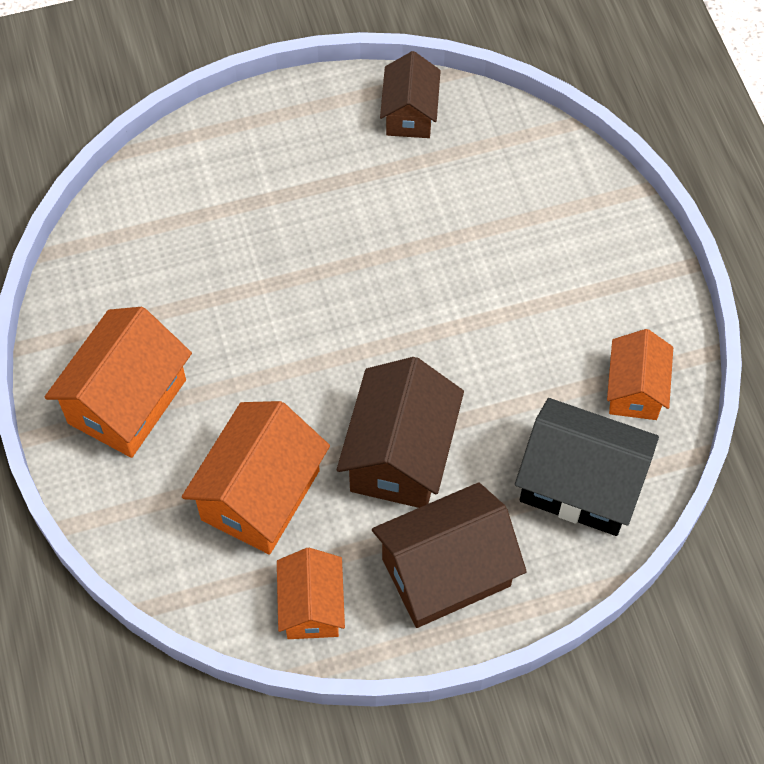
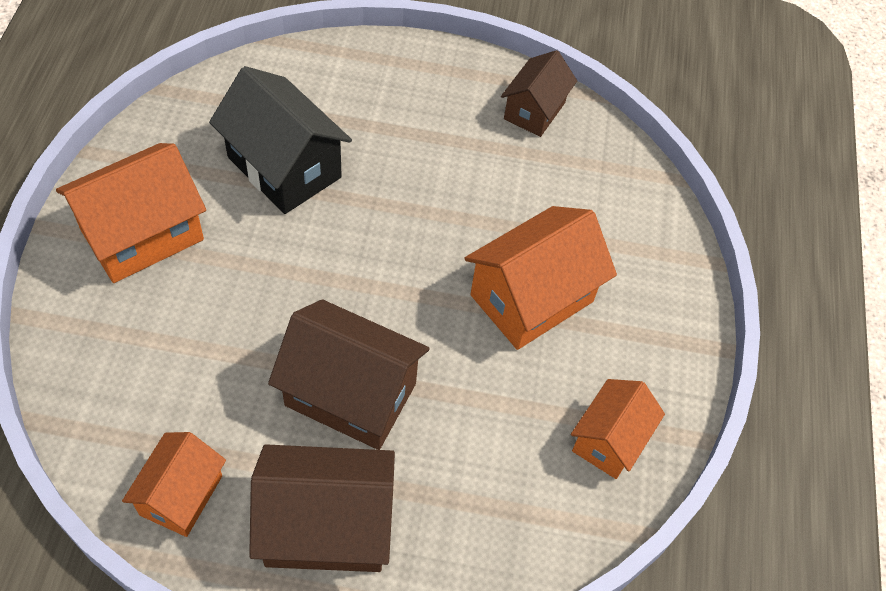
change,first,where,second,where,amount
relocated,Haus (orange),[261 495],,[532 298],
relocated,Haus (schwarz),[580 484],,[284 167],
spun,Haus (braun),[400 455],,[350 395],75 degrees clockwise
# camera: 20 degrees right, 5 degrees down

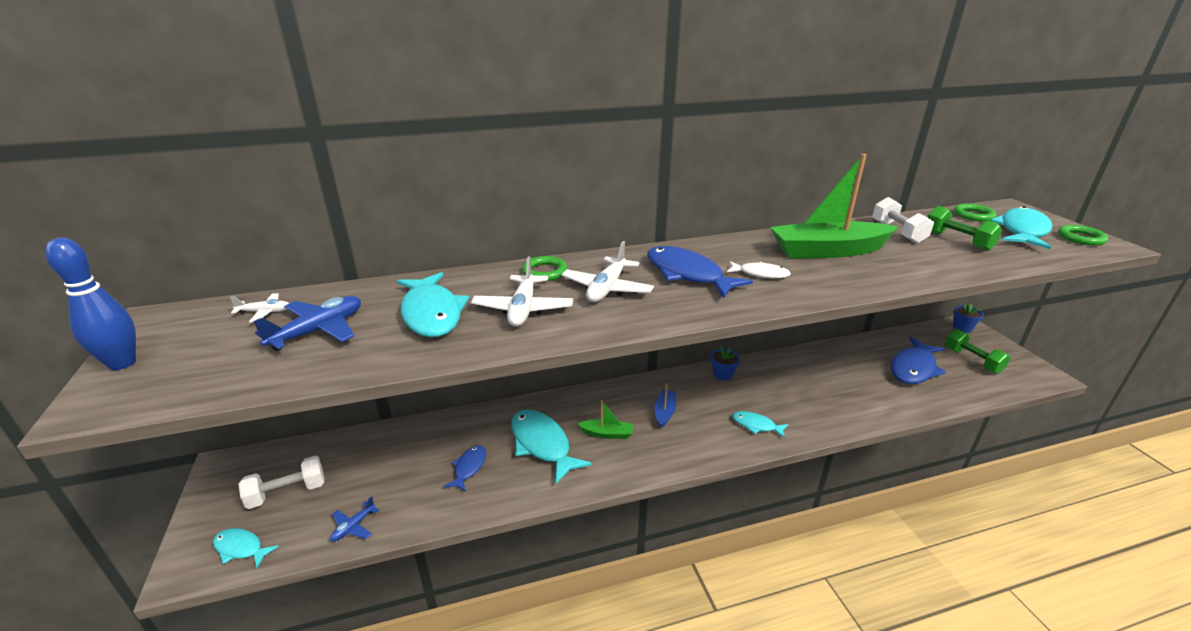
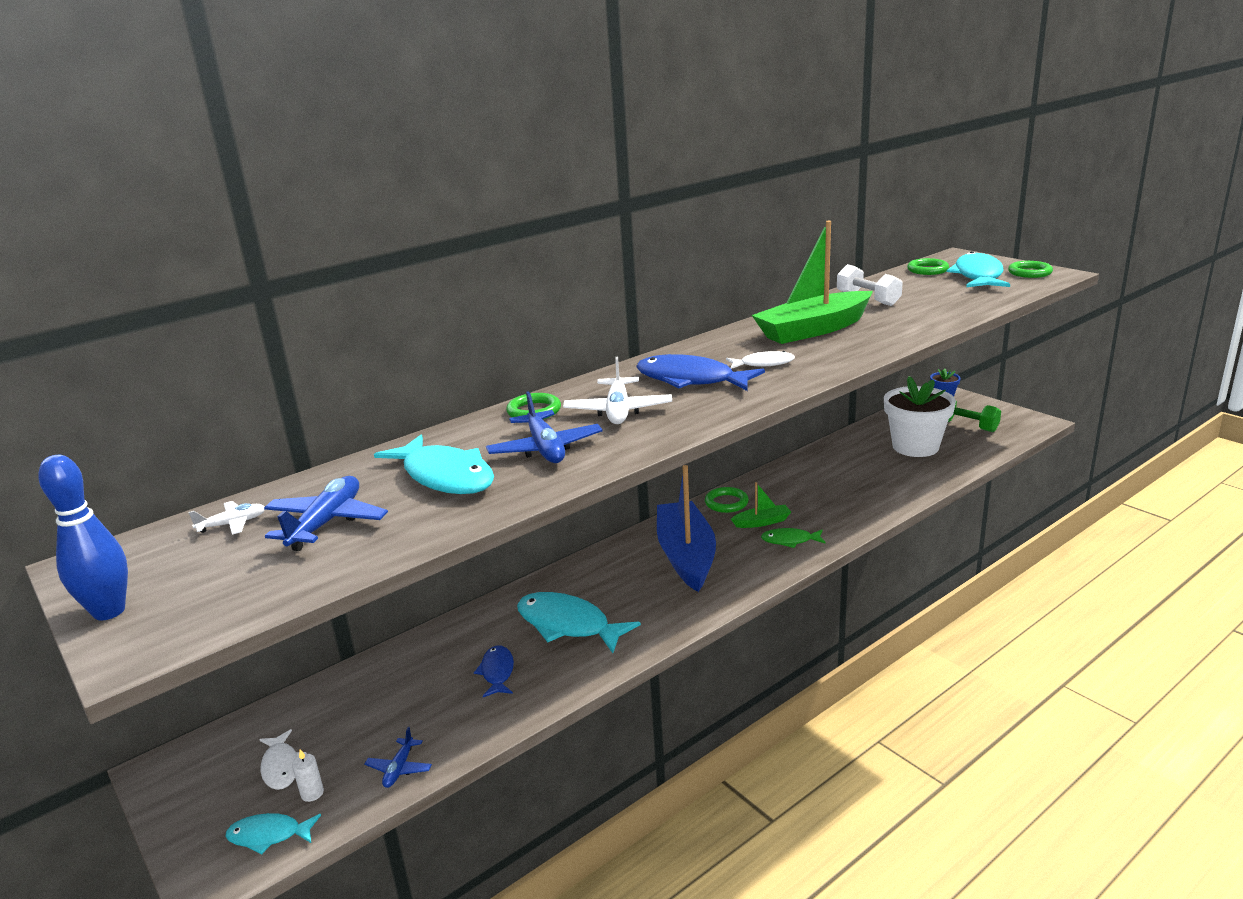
change,first,where,second,where,amount
missing,Hantel (grün),[957 241],,,
appeared,,,Kerze (weiß),[312 793],
relocated,Boot (grün),[607 434],,[762 522],
exchanged,Hantel (weiß),[287 493],Fisch (weiß),[281 767],
exchanged,Blumentopf (blau),[722 374],Ring (grün),[726 503],
exchanged,Fisch (blau),[913 368],Blumentopf (weiß),[915 447],
colour,Flugzeug (weiß),[523 309],Flugzeug (blau),[545 449],
colour,Fisch (türkis),[756 425],Fisch (grün),[790 541],
size,Boot (blau),[665 412],,[686 556],x2.23
# camera: 20 degrees left, 5 degrees down

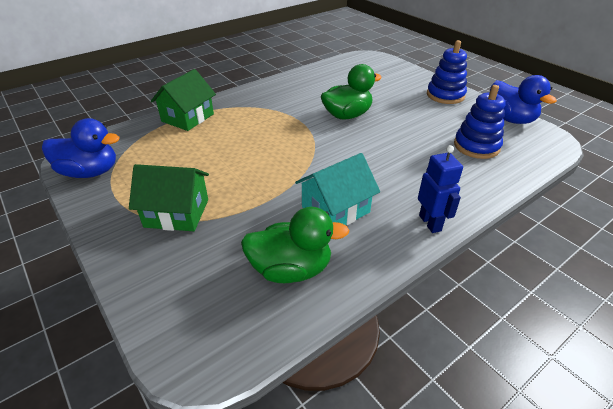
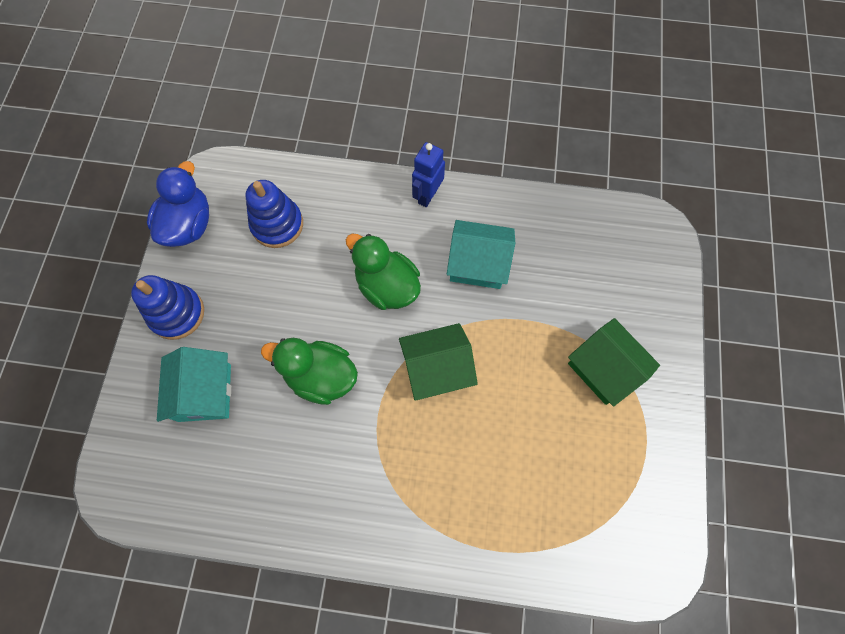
change,first,where,second,where,amount
missing,Ente (blau),[90 172],,,
appeared,,,Haus (türkis),[204 392],
relocated,Haus (grün),[188 118],,[436 368],
relocated,Ente (grün),[291 269],,[387 286],
# camera: 135 degrees left, 30 degrees up

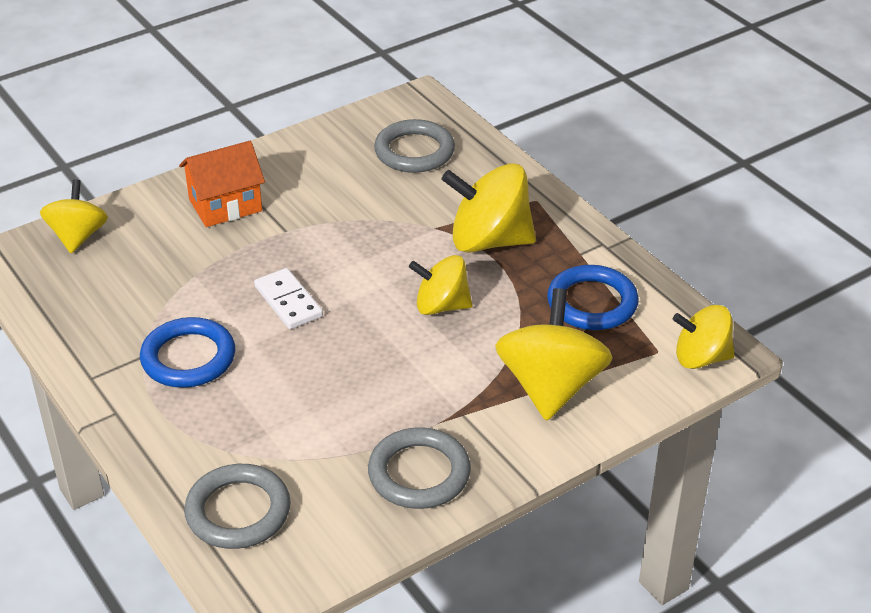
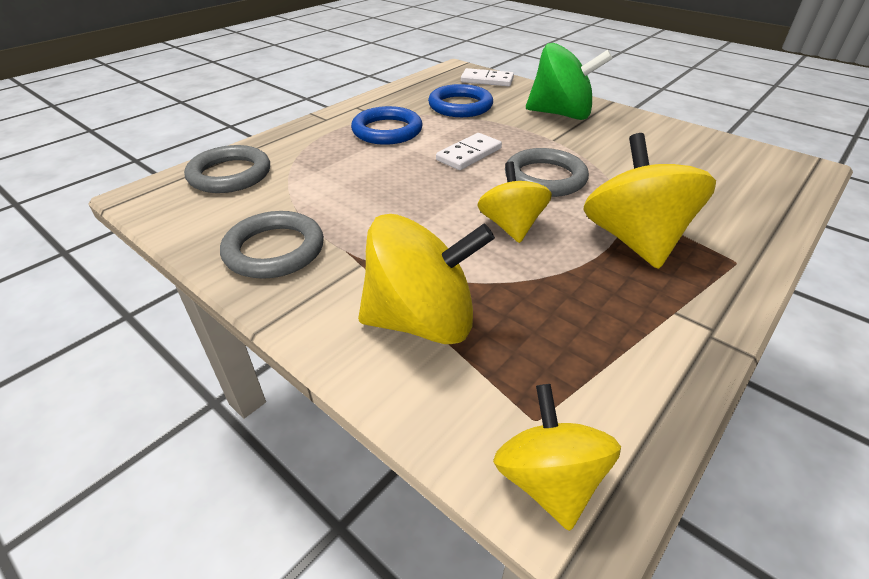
change,first,where,second,where,amount
relocated,Ring (grau),[414 151],,[545 178],
relocated,Ring (blau),[592 303],,[460 106],
exchanged,Kreisel (gelb),[78 236],Dominostein (weiß),[487 80],
exchanged,Haus (orange),[225 205],Kreisel (grün),[560 114],
# camera: 75 degrees right, 0 degrees up

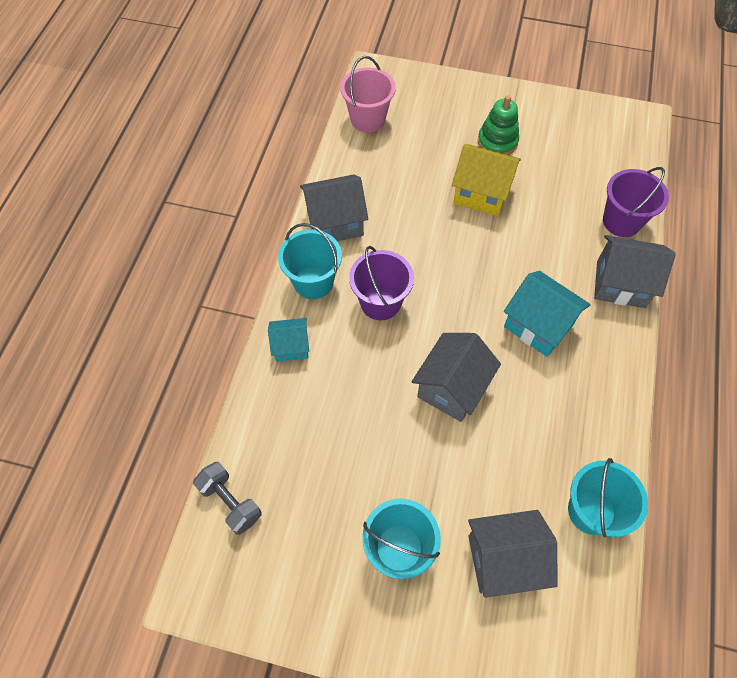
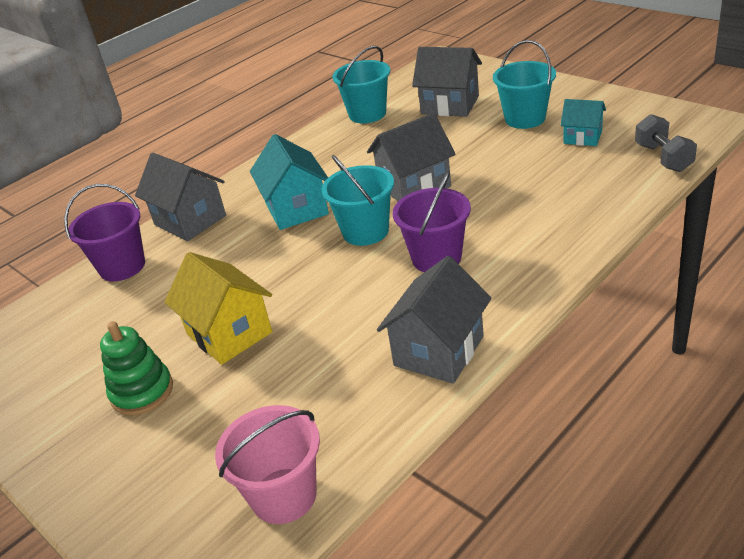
change,first,where,second,where,amount
relocated,Haus (türkis),[291 346],,[582 137],
relocated,Eimer (türkis),[313 282],,[365 231],
spun,Haus (grau),[335 223],,[439 351],75 degrees counterclockwise
# camera: 145 degrees left, 25 degrees down

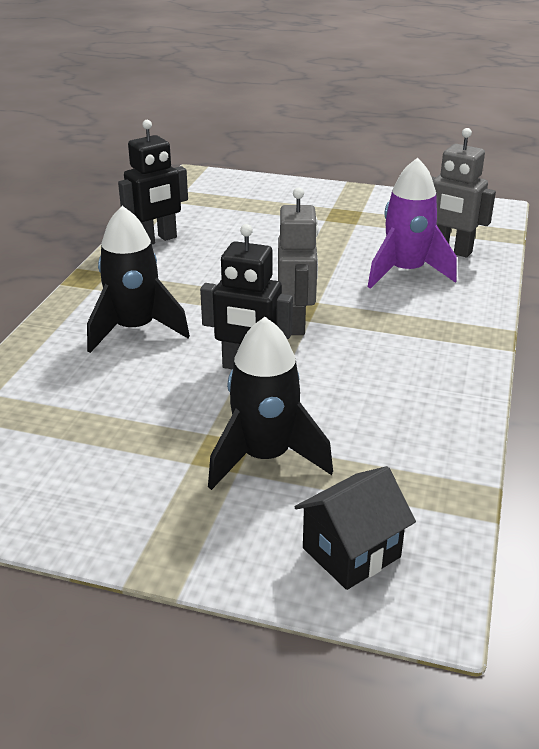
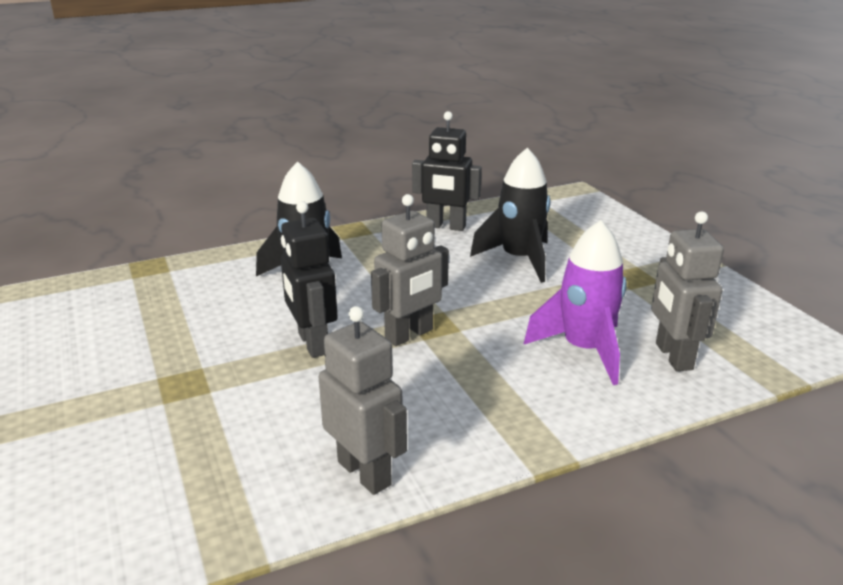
change,first,where,second,where,amount
missing,Haus (schwarz),[351 552],,,
appeared,,,Roboter (grau),[365 473],
relocated,Rakete (schwarz),[265 457],,[519 259],
# camera: 50 degrees right, 5 degrees down

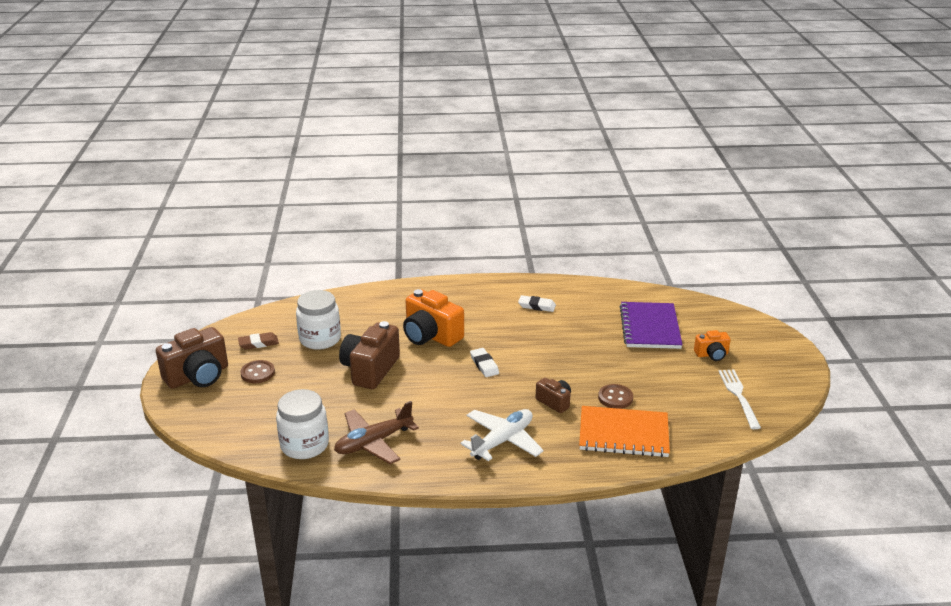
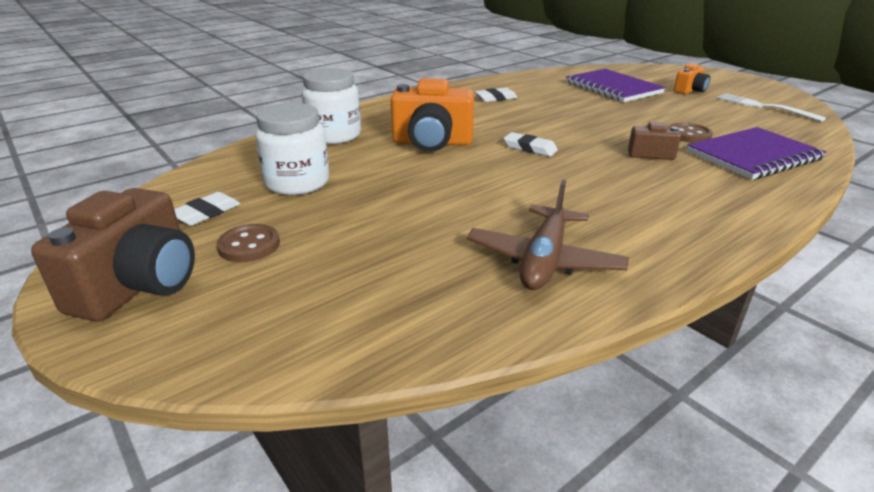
change,first,where,second,where,amount
missing,Kamera (braun),[370 370],,,
missing,Flugzeug (weiß),[502 441],,,
relocated,Einmachglas (weiß),[304 445],,[334 135],
colour,Radiergummi (braun),[258 343],Radiergummi (weiß),[206 213],
colour,Notizbuch (orange),[623 434],Notizbuch (lila),[753 156],
# camera: 35 degrees left, 0 degrees up

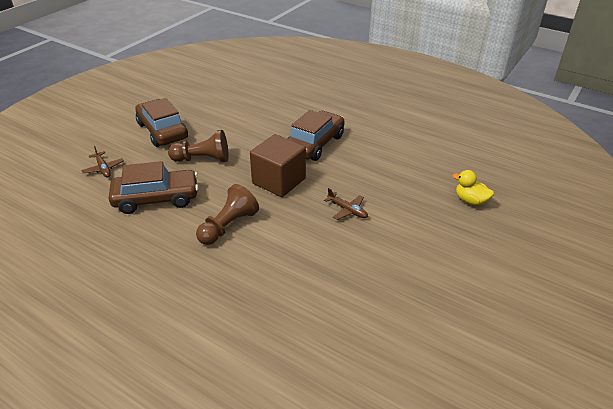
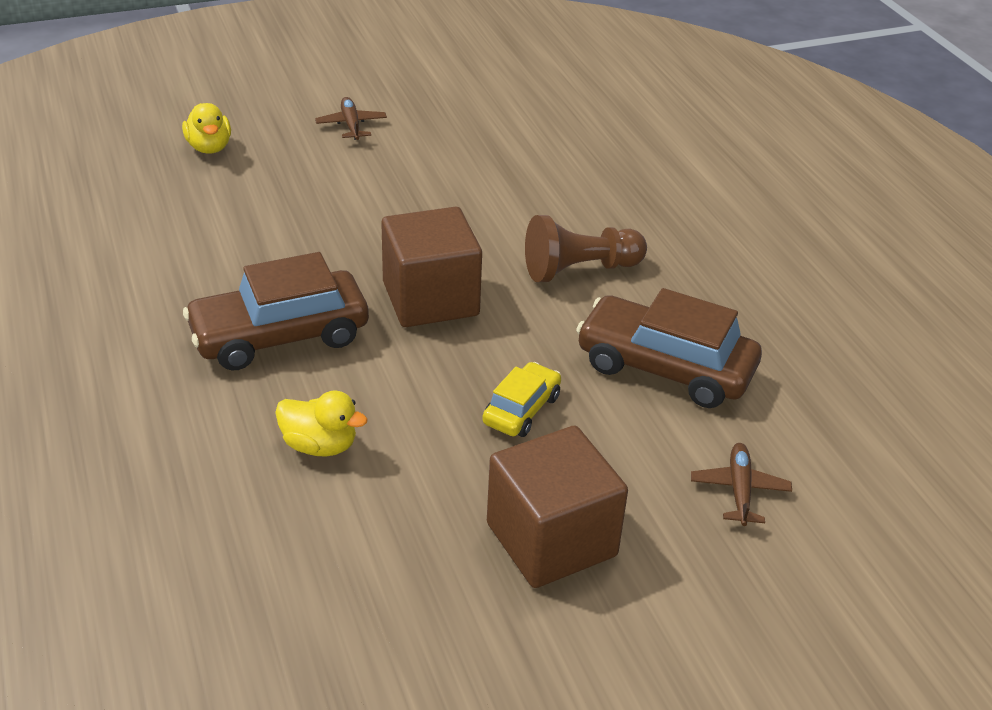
change,first,where,second,where,amount
appeared,,,Ente (gelb),[320 445],
relocated,Flugzeug (braun),[347 210],,[351 125],
exchanged,Auto (braun),[162 131],Kubus (braun),[551 539],
exchanged,Bauer (braun),[203 159],Auto (gelb),[521 410],
# camera: 145 degrees left, 0 degrees up

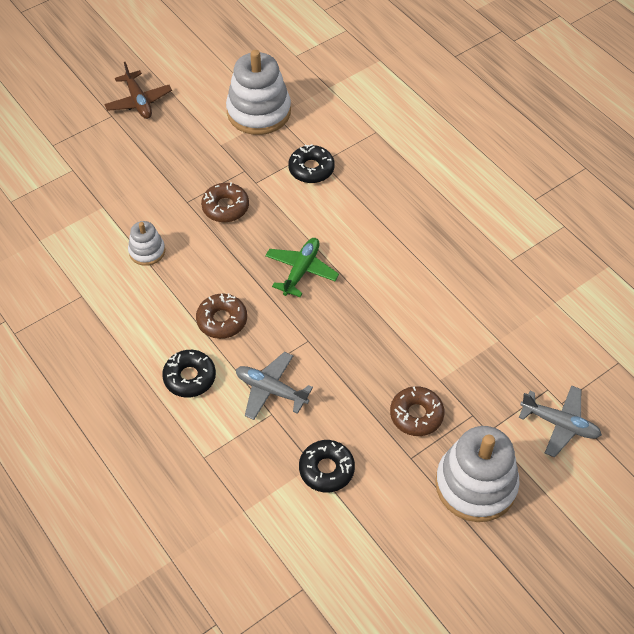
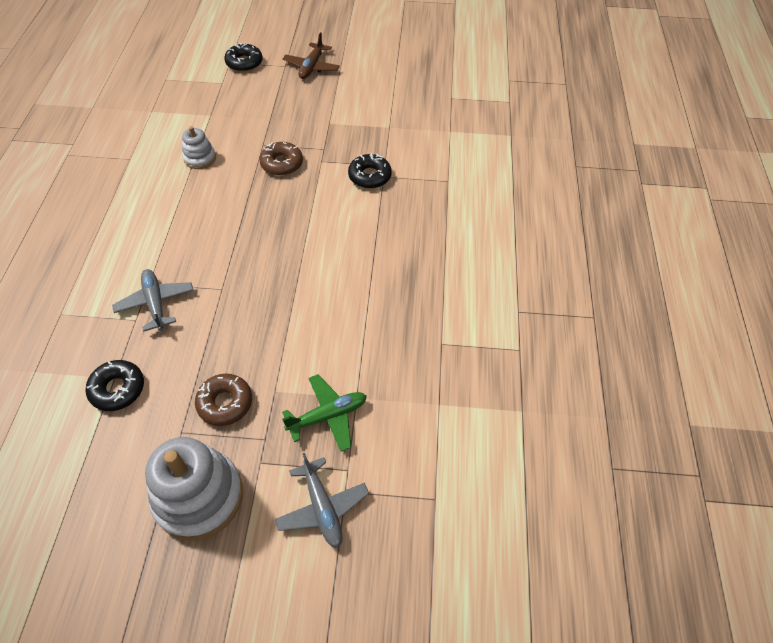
change,first,where,second,where,amount
missing,Donut (braun),[222 320],,,
missing,Stapelspielzeug (weiß),[259 112],,,
relocated,Donut (schwarz),[189 377],,[244 63],
relocated,Flugzeug (grün),[301 271],,[327 416],
# camera: 40 degrees right, 0 degrees up

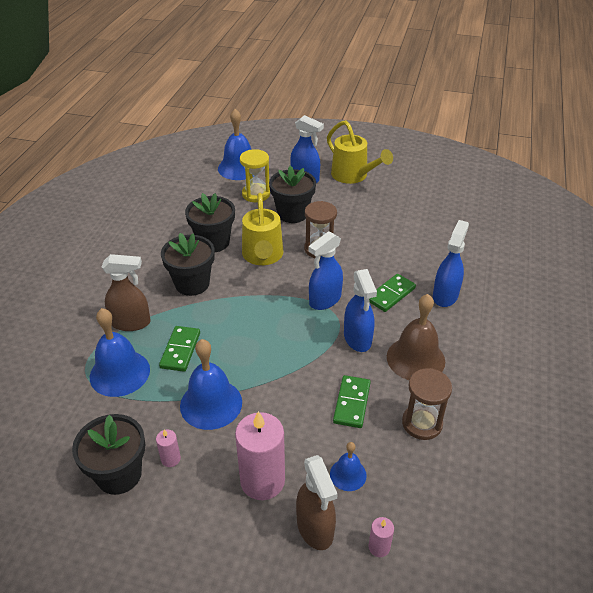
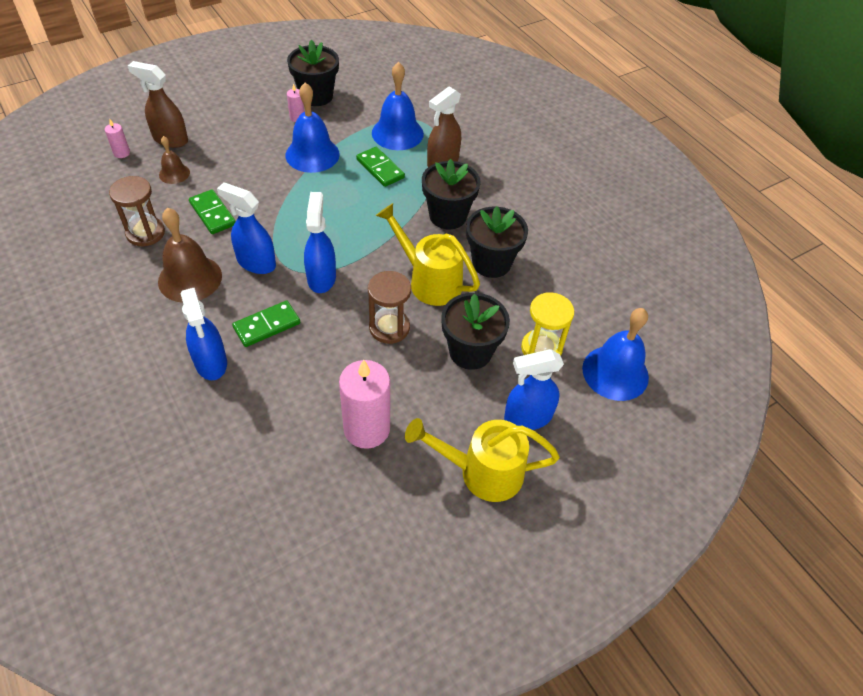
change,first,where,second,where,amount
relocated,Kerze (rosa),[262 481],,[366 429],
colour,Glocke (blau),[348 474],Glocke (braun),[174 173],
spun,Dominostein (grün),[391 294],,[267 326],60 degrees clockwise
# camera: 130 degrees right, 10 degrees up

